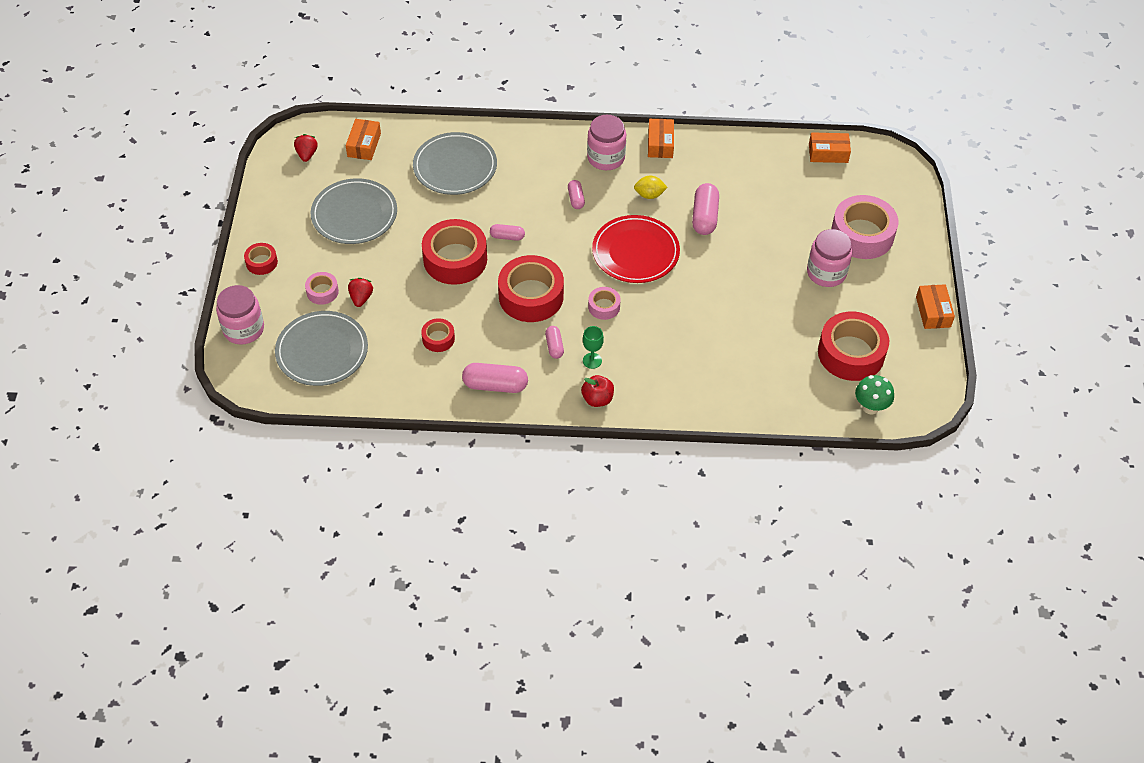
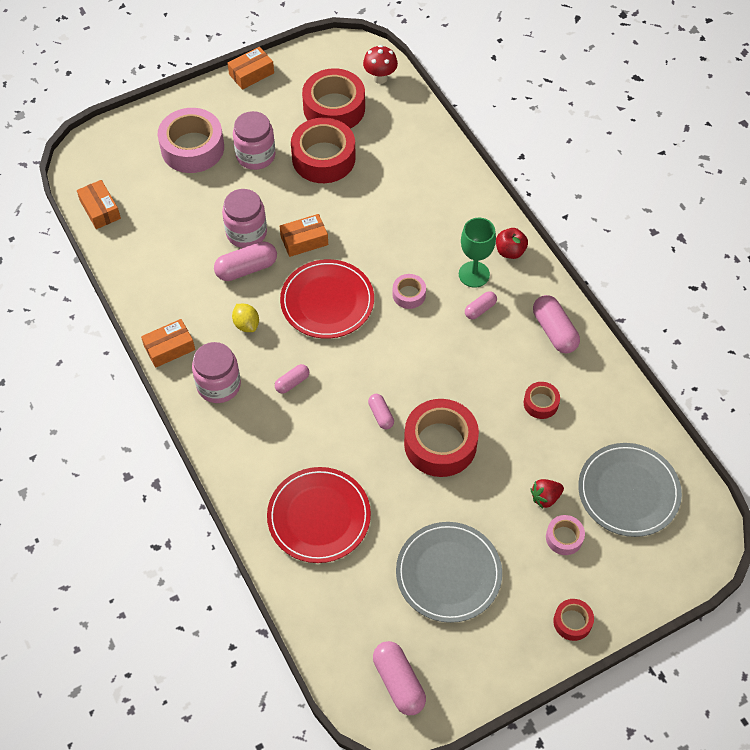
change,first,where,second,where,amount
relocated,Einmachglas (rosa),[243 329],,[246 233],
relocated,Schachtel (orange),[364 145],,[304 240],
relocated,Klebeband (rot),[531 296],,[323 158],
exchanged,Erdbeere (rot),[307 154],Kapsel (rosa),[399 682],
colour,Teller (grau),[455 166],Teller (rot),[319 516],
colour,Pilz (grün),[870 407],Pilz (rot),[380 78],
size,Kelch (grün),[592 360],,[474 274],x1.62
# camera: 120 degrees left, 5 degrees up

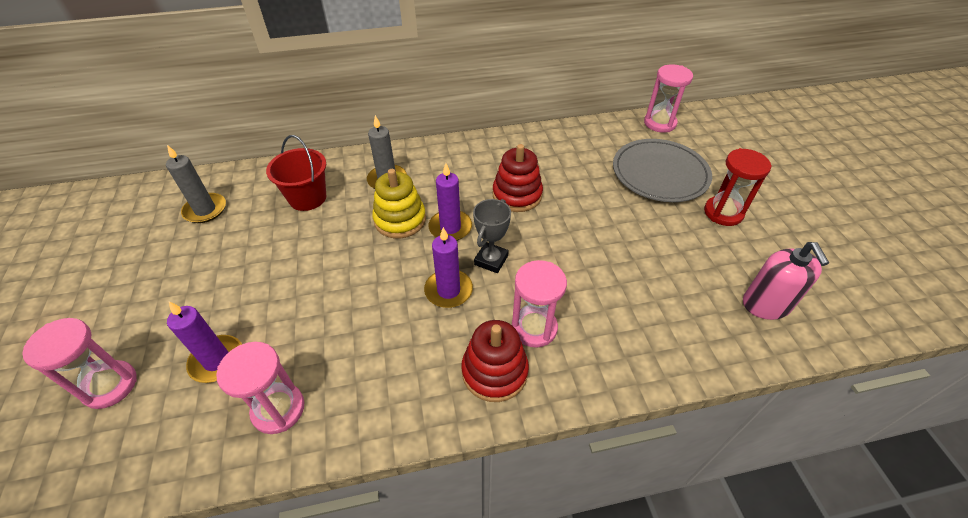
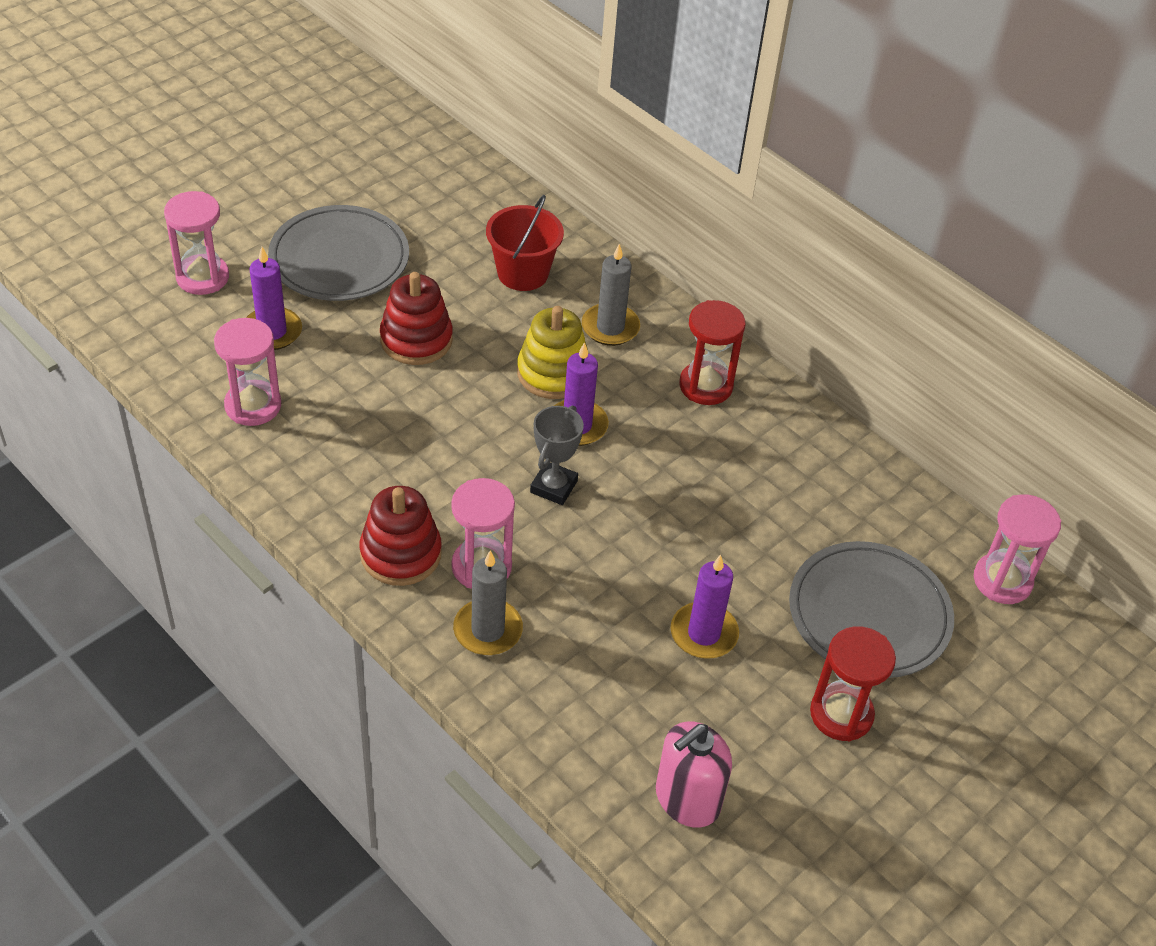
change,first,where,second,where,amount
appeared,,,Teller (grau),[339 259],
appeared,,,Sanduhr (rot),[705 386],
relocated,Kerze (grau),[205 210],,[488 630],
relocated,Kerze (lila),[448 290],,[704 633],
relocated,Stapelspielzeug (rot),[517 195],,[416 339],
spun,Pokal (grau),[491 260],,[554 487],60 degrees counterclockwise
# camera: 55 degrees right, 0 degrees up

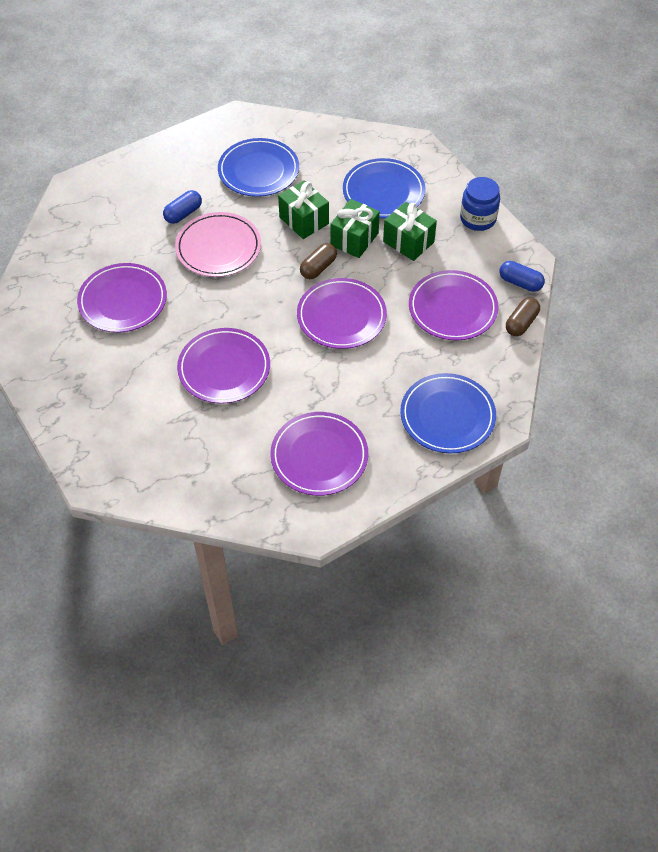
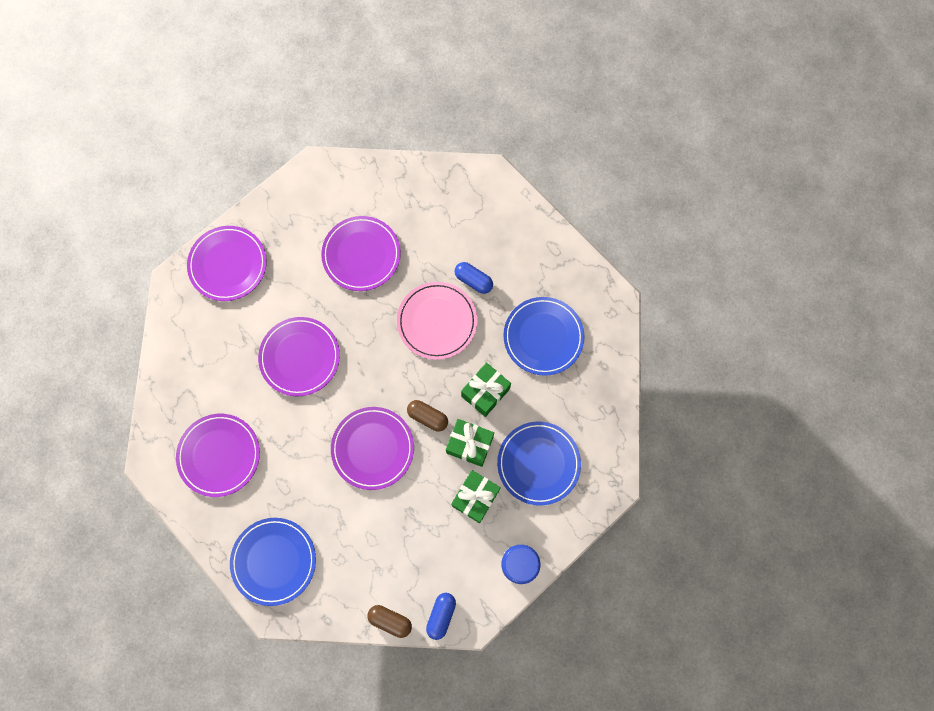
change,first,where,second,where,amount
relocated,Teller (lila),[452 308],,[228 264],
# camera: 80 degrees right, 20 degrees up

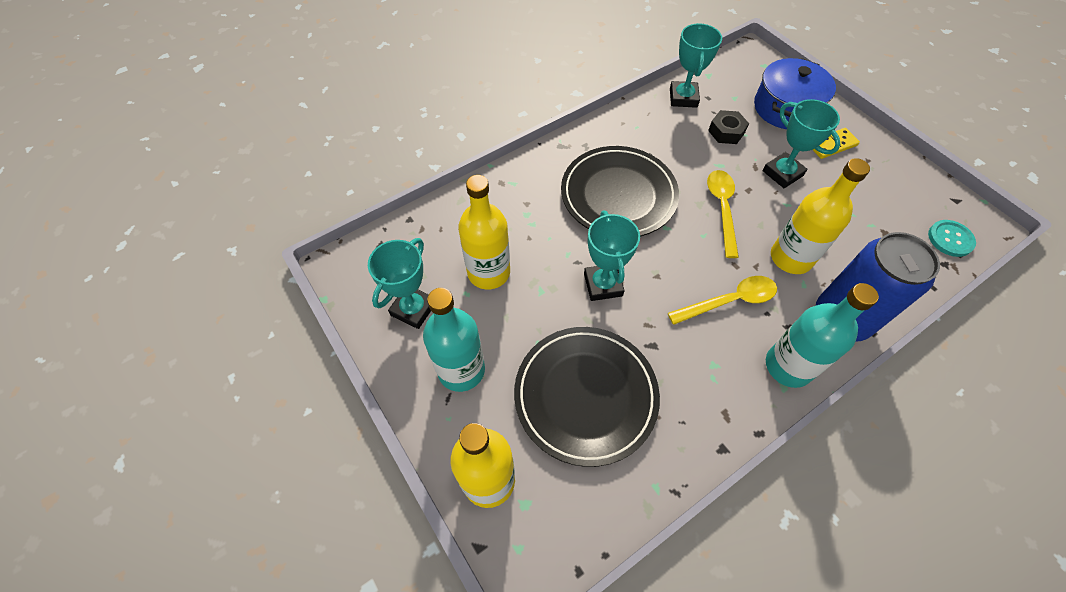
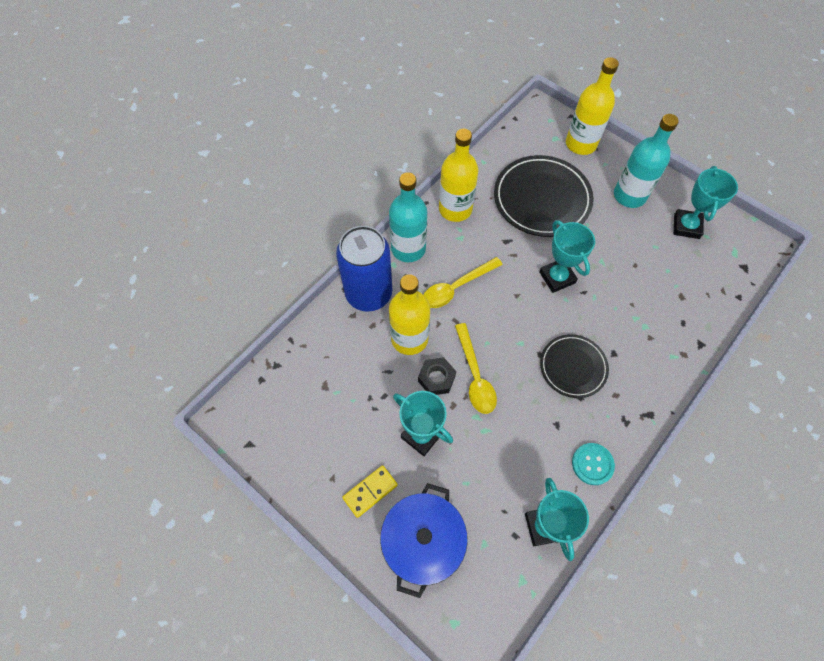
change,first,where,second,where,amount
relocated,Flasche (gelb),[488 272],,[455 209],
relocated,Sechskantmutter (schwarz),[726 132],,[436 378],
relocated,Knopf (türkis),[950 239],,[592 464],
size,Teller (schwarz),[618 195],,[573 367],x0.60
# camera: 165 degrees right, 5 degrees up

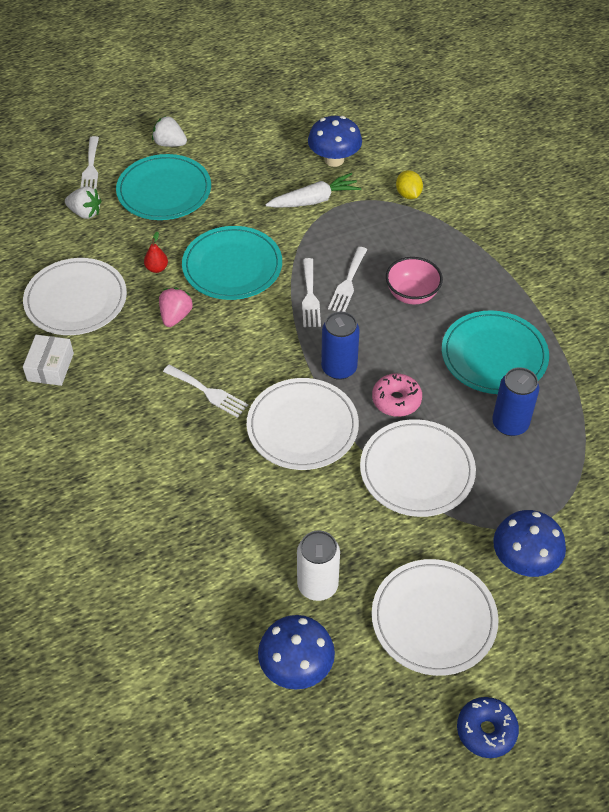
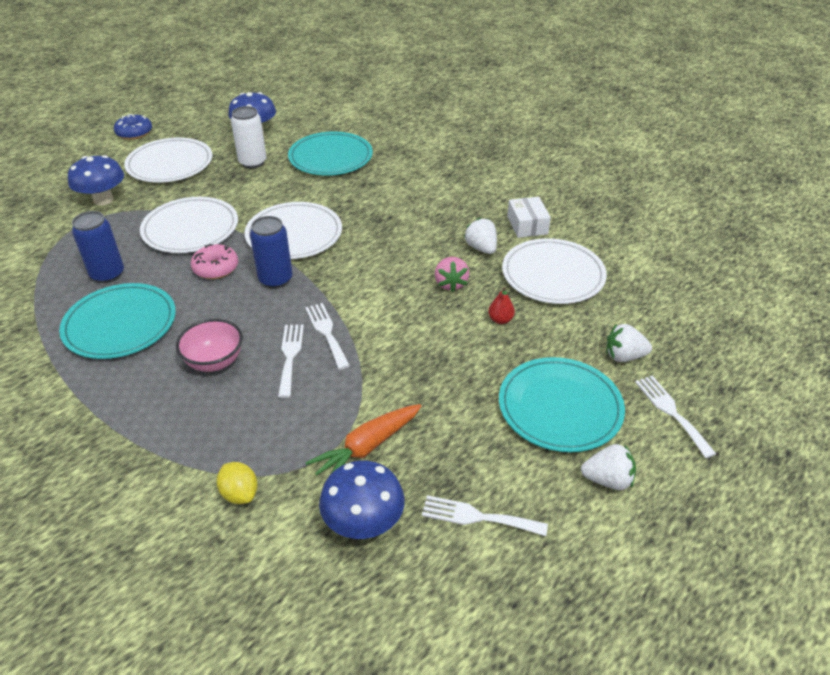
change,first,where,second,where,amount
appeared,,,Erdbeere (weiß),[481 248],
relocated,Gabel (weiß),[208 392],,[477 517],
relocated,Teller (türkis),[232 266],,[330 157],
colour,Karotte (weiß),[314 200],Karotte (orange),[366 447],
# camera: 160 degrees right, 10 degrees down

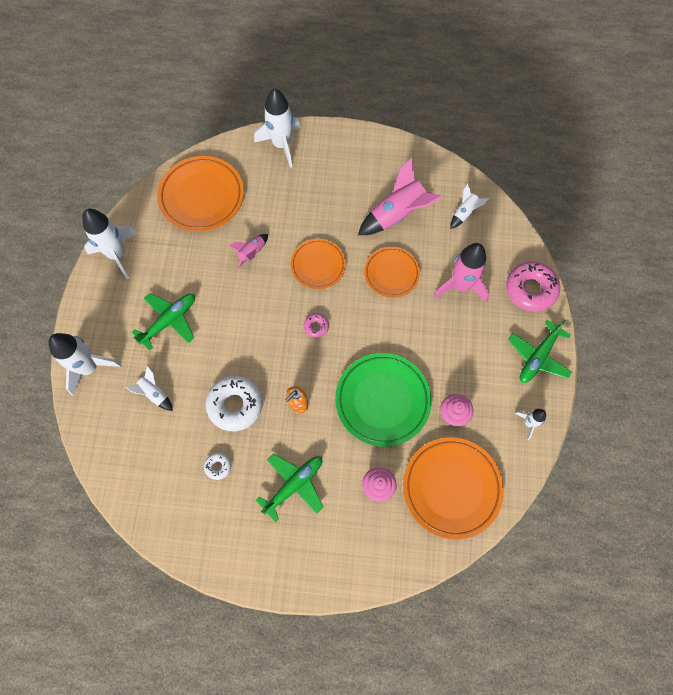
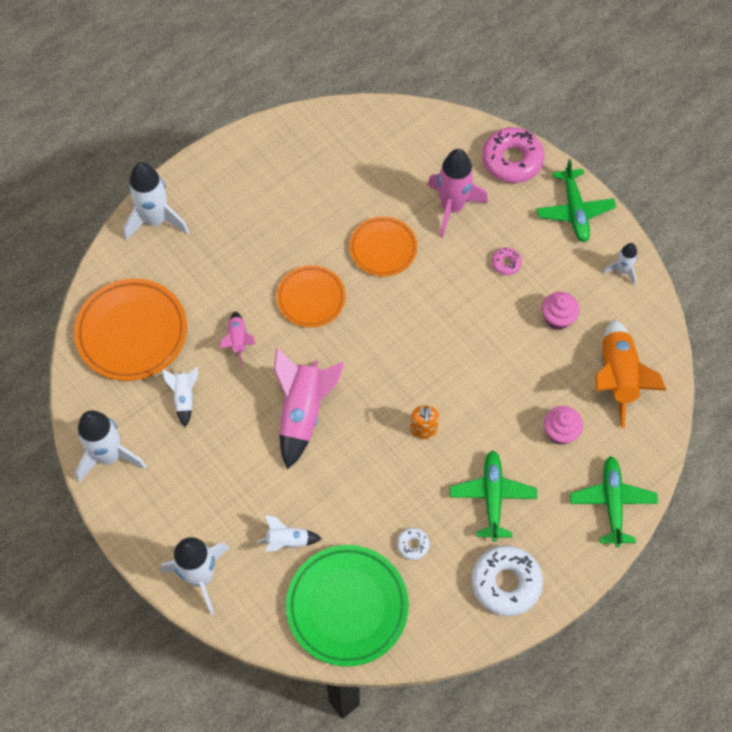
change,first,where,second,where,amount
relocated,Flugzeug (grün),[169 321],,[612 502],
relocated,Donut (weiß),[235 405],,[506 583],
relocated,Donut (rosa),[316 326],,[506 263],
relocated,Teller (grün),[382 400],,[347 607],
relocated,Rakete (rosa),[397 214],,[303 412],
relocated,Rakete (weiß),[465 213],,[184 397],
exchanged,Teller (orange),[451 488],Rakete (orange),[617 377],
# camera: 45 degrees left, 5 degrees down

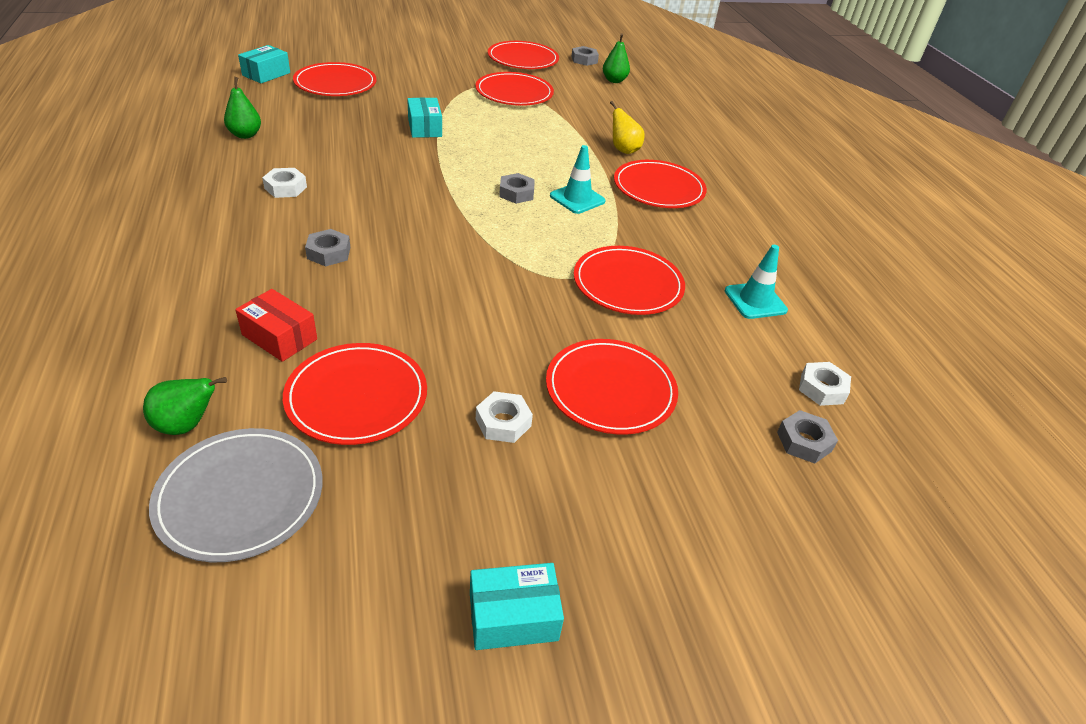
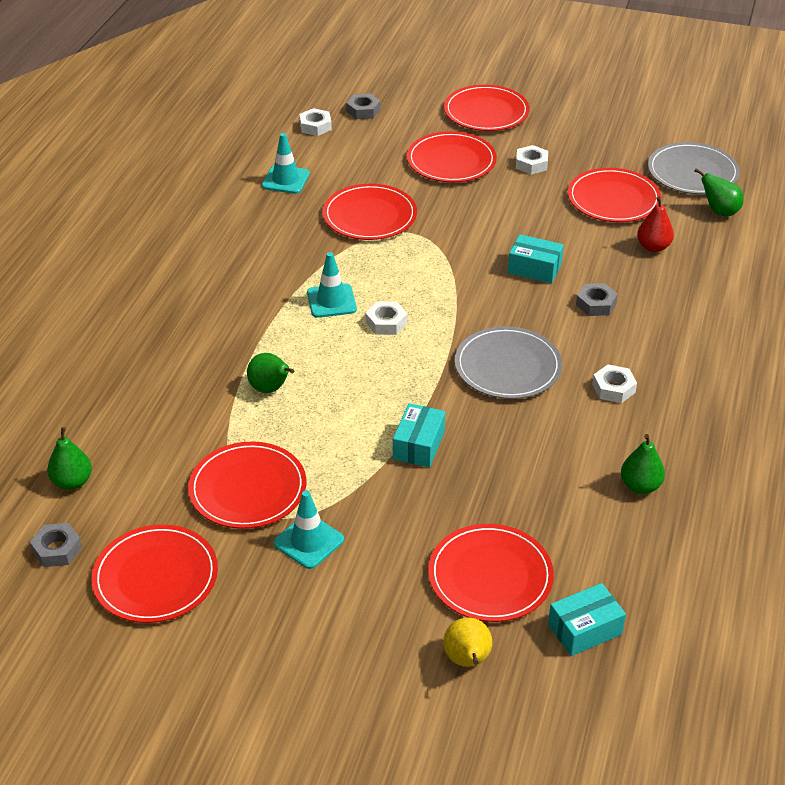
change,first,where,second,where,amount
appeared,,,Birne (grün),[270 389],
appeared,,,Leitkegel (türkis),[309 541],
appeared,,,Teller (grau),[507 367],
relocated,Schachtel (türkis),[513 616],,[534 269],
relocated,Birne (gelb),[623 150],,[467 660],
relocated,Teller (rot),[658 188],,[486 112],
exchanged,Schachtel (rot),[279 337],Birne (rot),[653 247],
colour,Sechskantmutter (grau),[516 193],Sechskantmutter (weiß),[386 323],
# camera: 145 degrees left, 0 degrees up

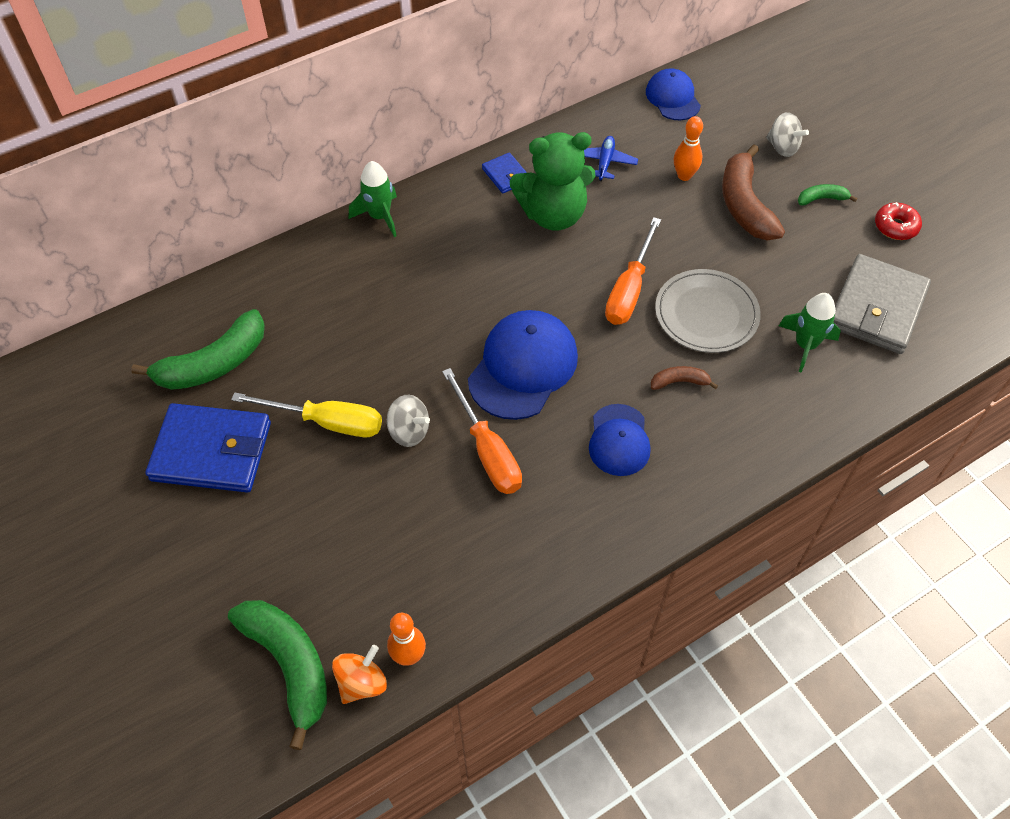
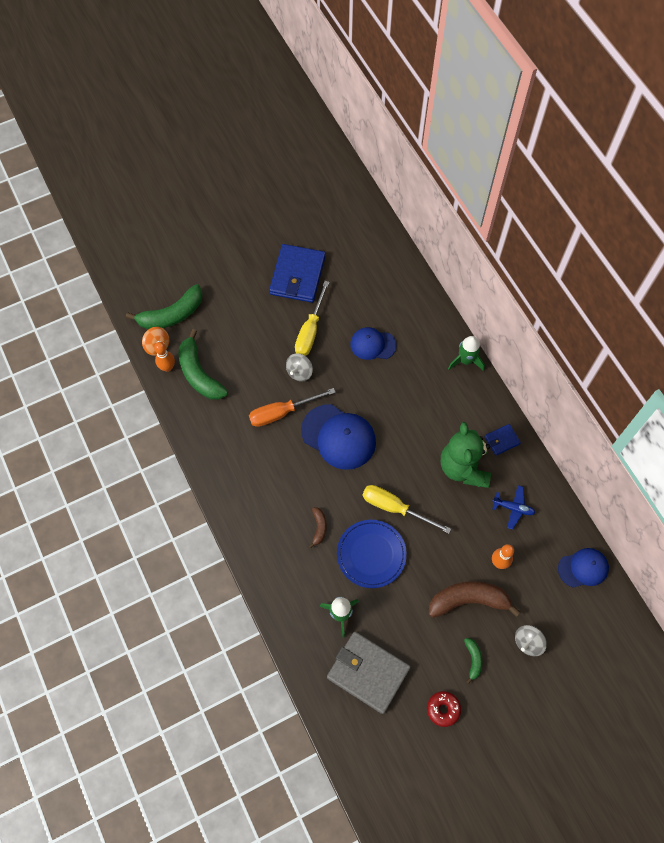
change,first,where,second,where,amount
relocated,Banane (grün),[213 364],,[199 374],
relocated,Kappe (blau),[619 440],,[372 344],
colour,Schraubenzieher (orange),[629 290],Schraubenzieher (gelb),[395 508],
colour,Teller (grau),[706 314],Teller (blau),[371 554],
# camera: 95 degrees right, 10 degrees up

